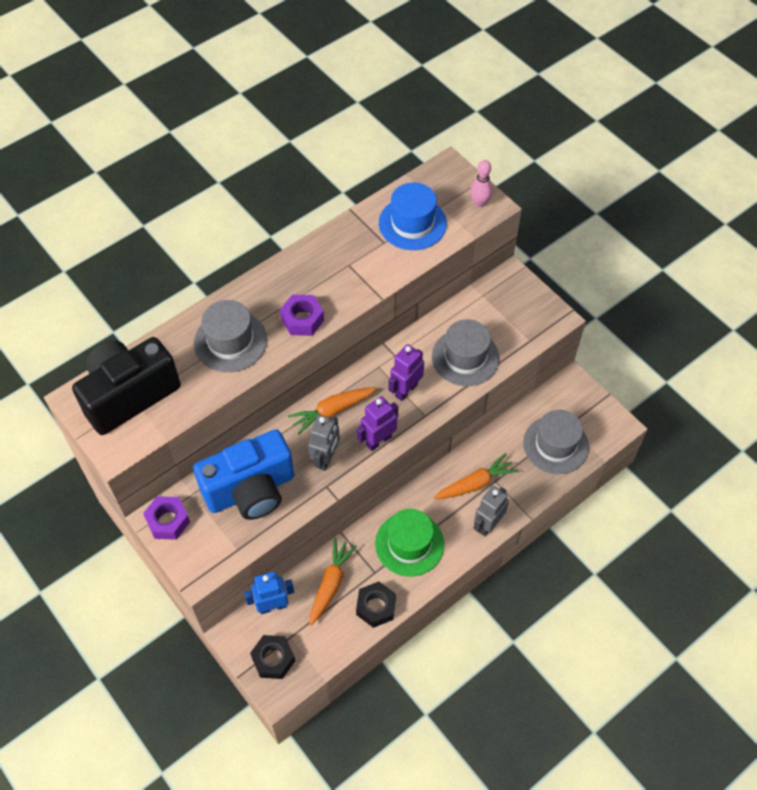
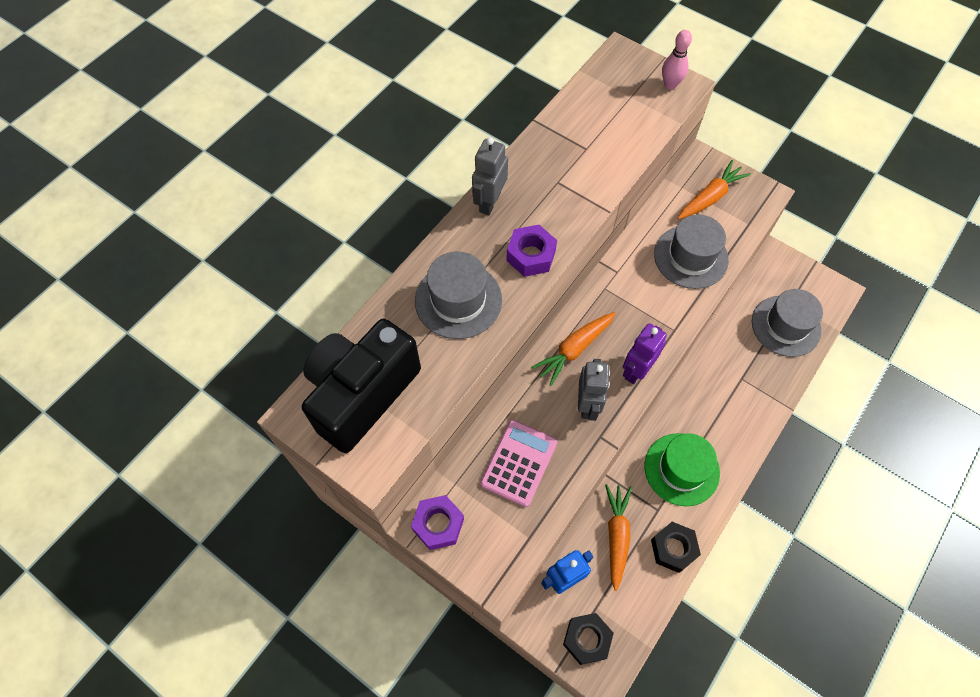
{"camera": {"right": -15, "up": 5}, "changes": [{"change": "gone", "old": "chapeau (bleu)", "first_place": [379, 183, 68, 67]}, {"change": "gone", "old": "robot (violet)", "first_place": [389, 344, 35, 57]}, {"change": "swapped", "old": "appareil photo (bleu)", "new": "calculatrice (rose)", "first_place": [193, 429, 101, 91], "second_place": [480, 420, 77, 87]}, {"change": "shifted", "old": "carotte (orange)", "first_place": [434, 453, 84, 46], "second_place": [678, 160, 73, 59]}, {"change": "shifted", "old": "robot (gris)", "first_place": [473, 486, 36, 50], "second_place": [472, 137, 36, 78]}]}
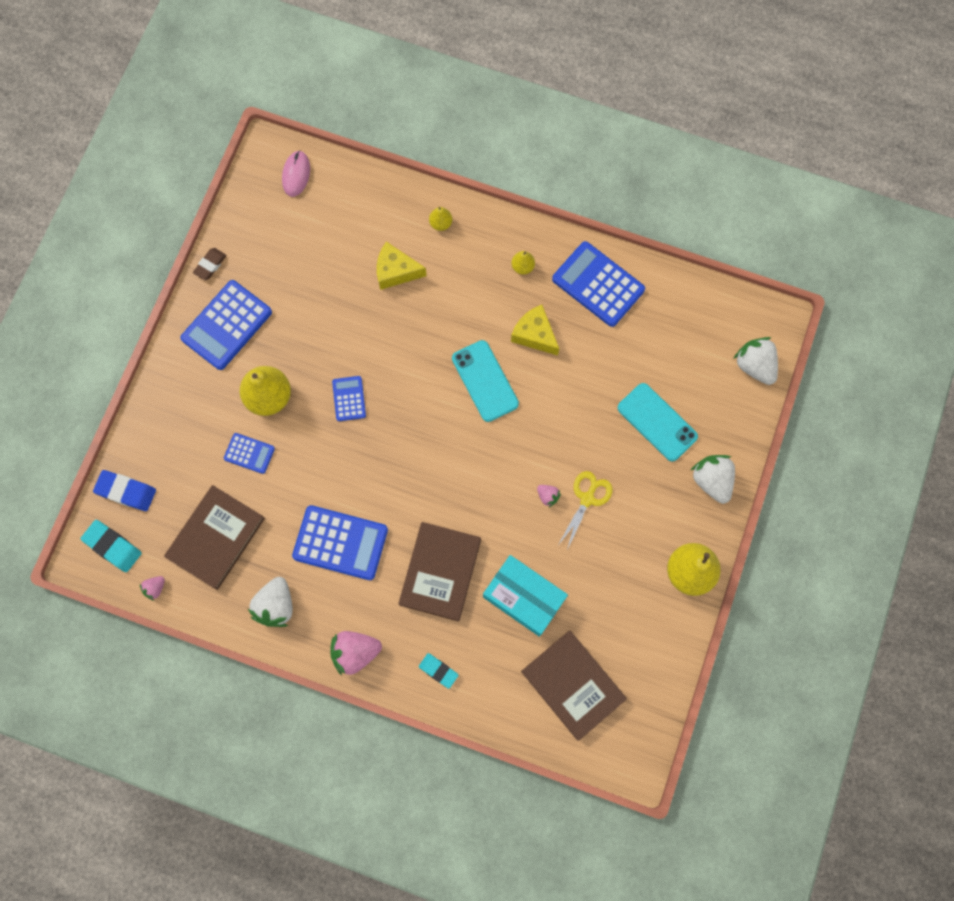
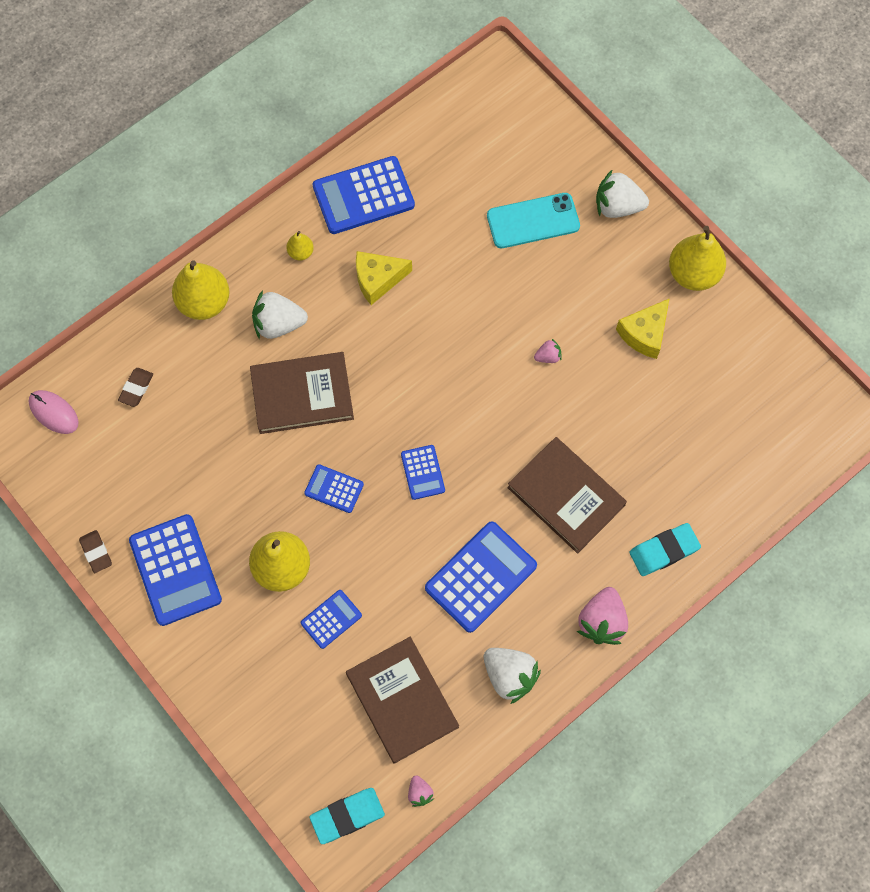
{"camera": {"right": -60, "up": -5}, "changes": [{"change": "scaled", "old": "poire (jaune)", "first_place": [429, 207, 23, 24], "second_place": [172, 260, 58, 60], "factor": 2.06}, {"change": "shifted", "old": "fromage (jaune)", "first_place": [377, 242, 50, 48], "second_place": [616, 298, 54, 61]}, {"change": "shifted", "old": "fraise (blanc)", "first_place": [733, 337, 45, 48], "second_place": [252, 290, 56, 49]}, {"change": "gone", "old": "téléphone (turquoise)", "first_place": [452, 340, 67, 82]}, {"change": "gone", "old": "gomme (bleu)", "first_place": [93, 470, 63, 41]}, {"change": "gone", "old": "ciseaux (jaune)", "first_place": [558, 471, 55, 79]}, {"change": "gone", "old": "boîte (turquoise)", "first_place": [483, 555, 85, 82]}, {"change": "shifted", "old": "livre (marron)", "first_place": [521, 630, 106, 111], "second_place": [250, 352, 104, 82]}, {"change": "scaled", "old": "gomme (turquoise)", "first_place": [419, 653, 40, 36], "second_place": [629, 523, 72, 53], "factor": 1.5}, {"change": "new", "new": "gomme (marron)", "second_place": [118, 368, 35, 39]}, {"change": "new", "new": "calculatrice (bleu)", "second_place": [401, 445, 44, 55]}]}
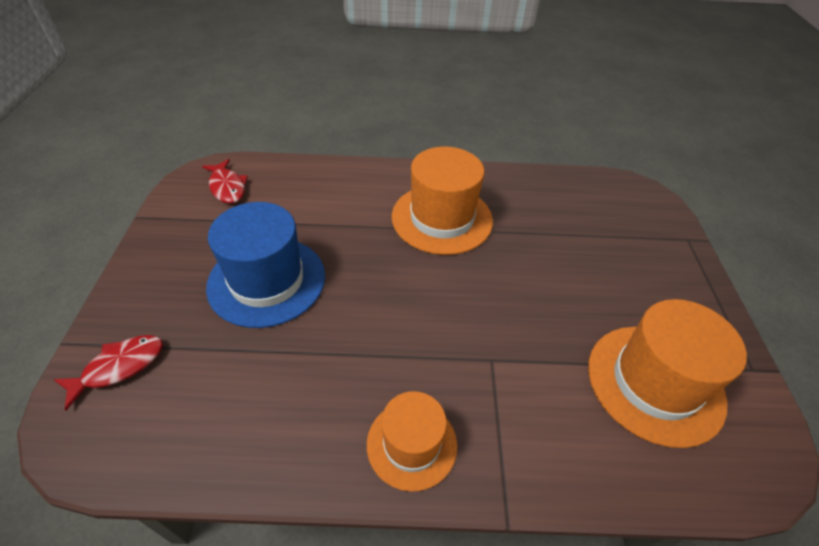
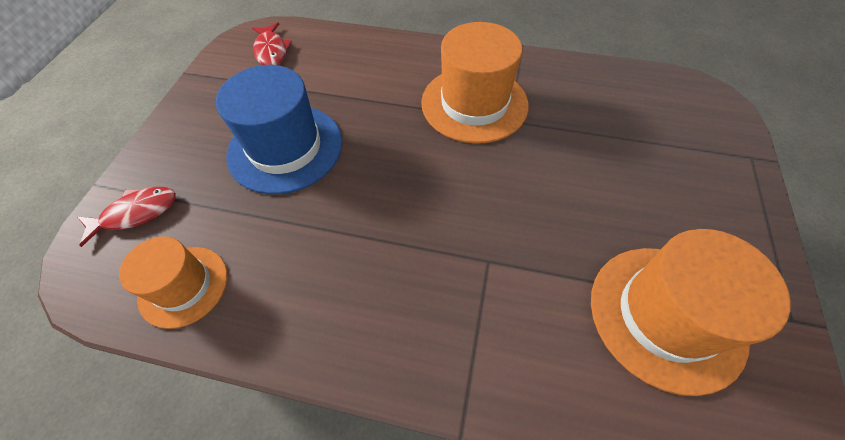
{"camera": {"right": 15, "up": 10}, "changes": [{"change": "shifted", "old": "chapeau (orange)", "first_place": [367, 391, 90, 101], "second_place": [119, 236, 108, 93]}]}
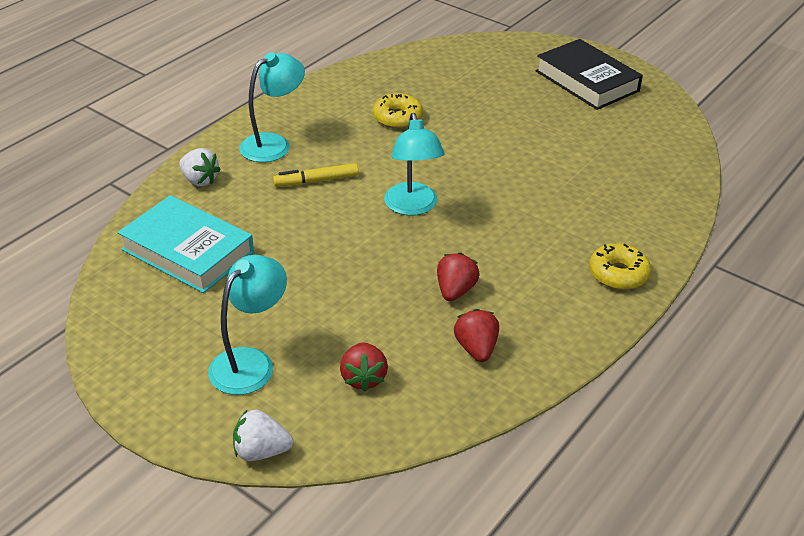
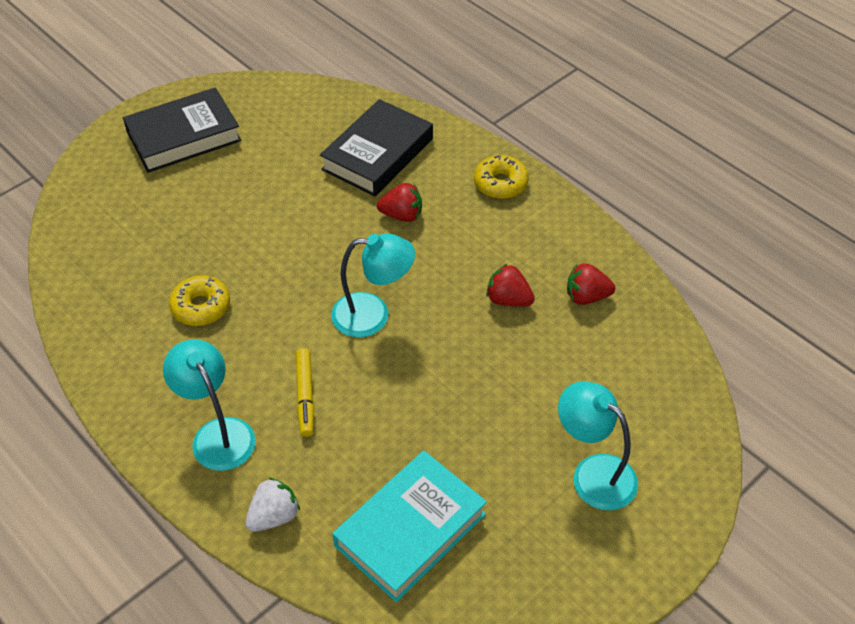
{"camera": {"right": -80, "up": 10}, "changes": [{"change": "shifted", "old": "fraise (rouge)", "first_place": [340, 343, 48, 49], "second_place": [377, 183, 45, 39]}, {"change": "gone", "old": "fraise (blanc)", "first_place": [233, 410, 60, 51]}, {"change": "new", "new": "livre (noir)", "second_place": [320, 99, 113, 98]}]}
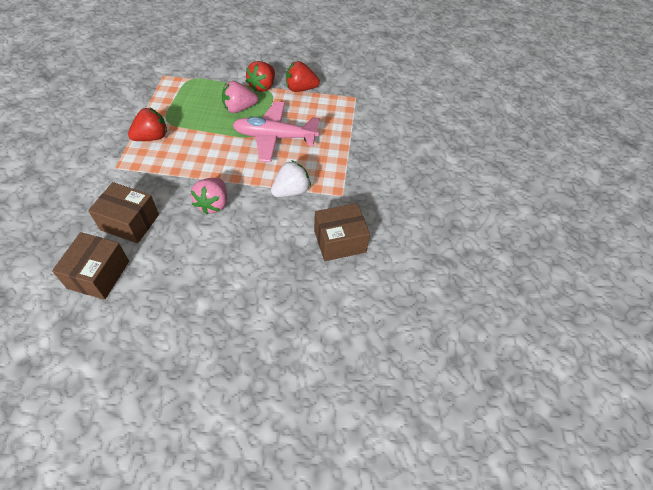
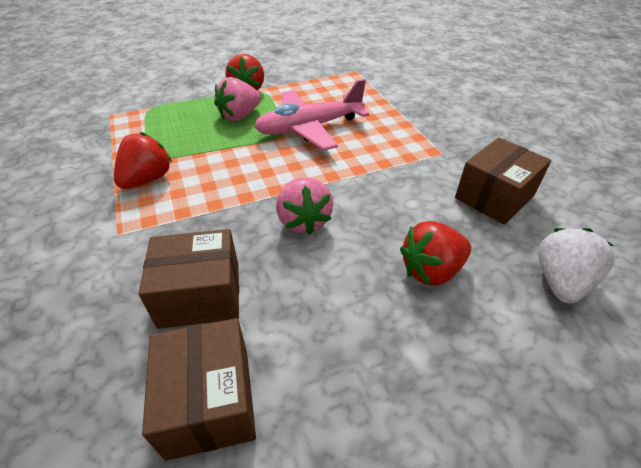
{"camera": {"right": -25, "up": -10}, "changes": [{"change": "shifted", "old": "fraise (rouge)", "first_place": [286, 61, 34, 31], "second_place": [400, 221, 72, 65]}, {"change": "shifted", "old": "fraise (blanc)", "first_place": [271, 160, 40, 37], "second_place": [538, 228, 77, 75]}]}
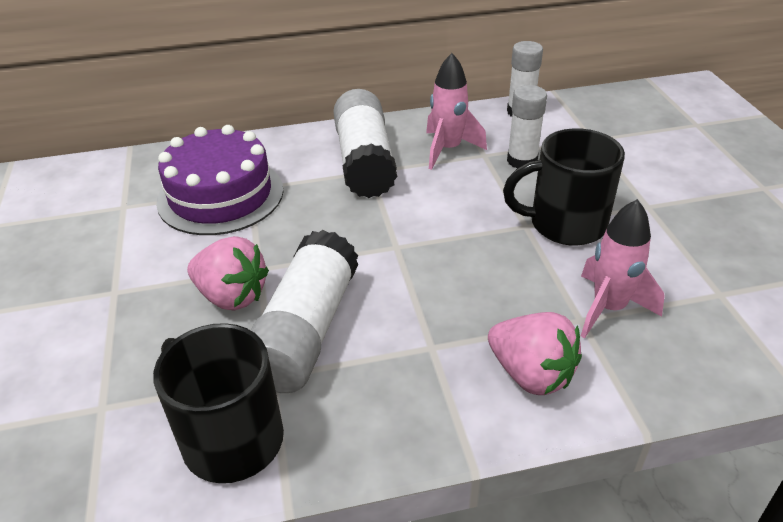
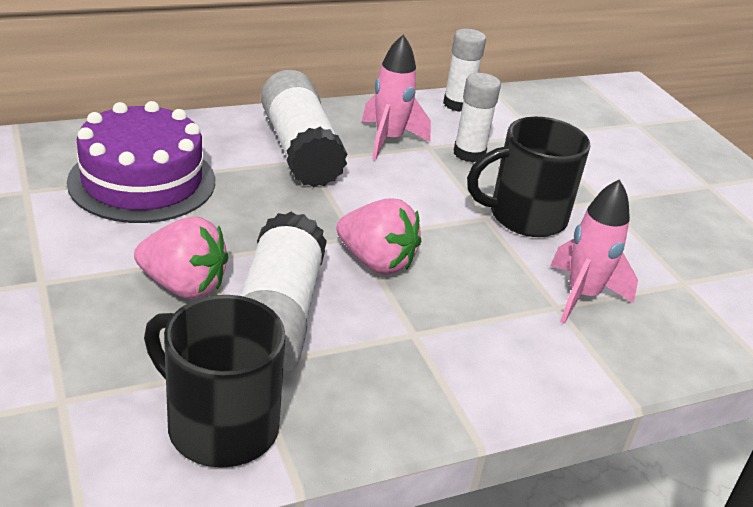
{"camera": {"right": -15, "up": -5}, "changes": [{"change": "shifted", "old": "fraise (rose)", "first_place": [488, 312, 94, 83], "second_place": [336, 198, 85, 77]}]}
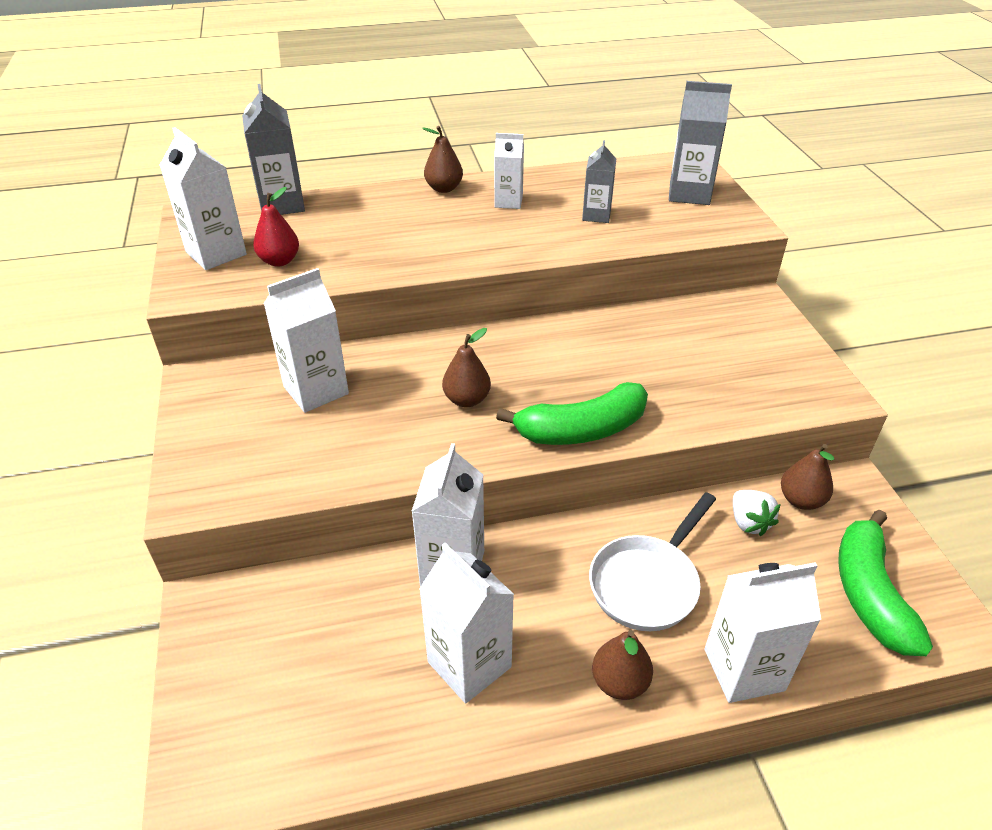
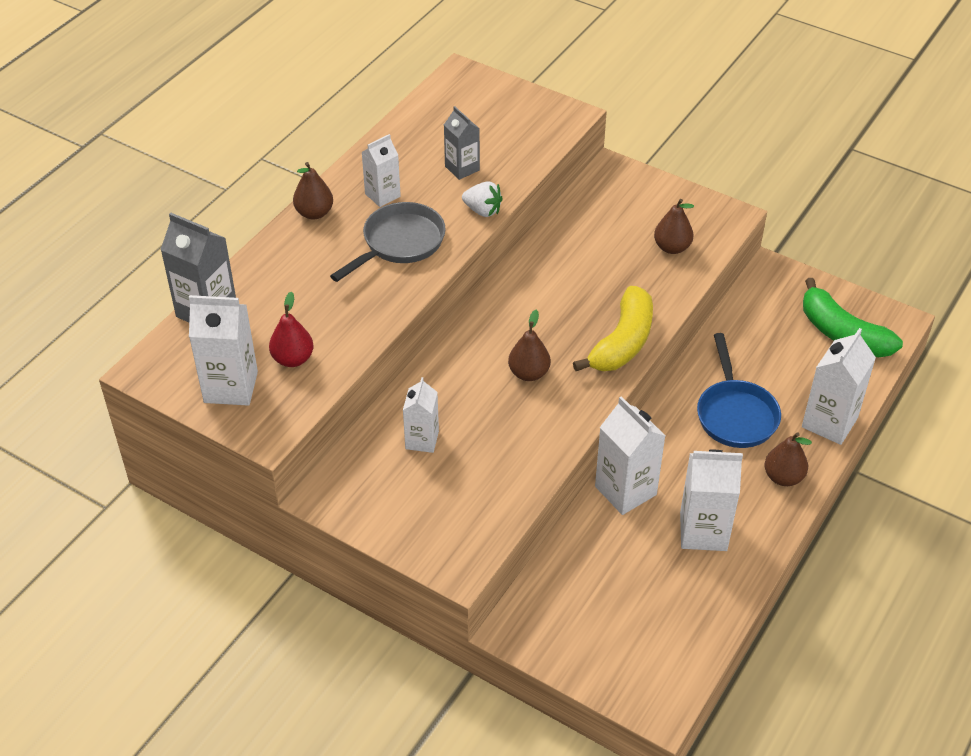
{"camera": {"right": -45, "up": 5}, "changes": [{"change": "gone", "old": "brique de lait (gris)", "first_place": [669, 81, 63, 124]}, {"change": "scaled", "old": "brique de lait (blanc)", "first_place": [263, 268, 86, 145], "second_place": [403, 377, 36, 76], "factor": 0.63}, {"change": "repainted", "old": "banane (vert)", "new": "banane (jaune)", "first_place": [496, 382, 152, 63], "second_place": [573, 286, 80, 85]}, {"change": "shifted", "old": "poire (marron)", "first_place": [781, 444, 53, 66], "second_place": [654, 199, 40, 55]}, {"change": "shifted", "old": "fraise (blanc)", "first_place": [733, 490, 48, 46], "second_place": [462, 181, 41, 36]}, {"change": "repainted", "old": "poêle (blanc)", "new": "poêle (bleu)", "first_place": [589, 492, 127, 139], "second_place": [697, 333, 84, 115]}, {"change": "new", "new": "poêle (gris)", "second_place": [330, 202, 116, 80]}]}
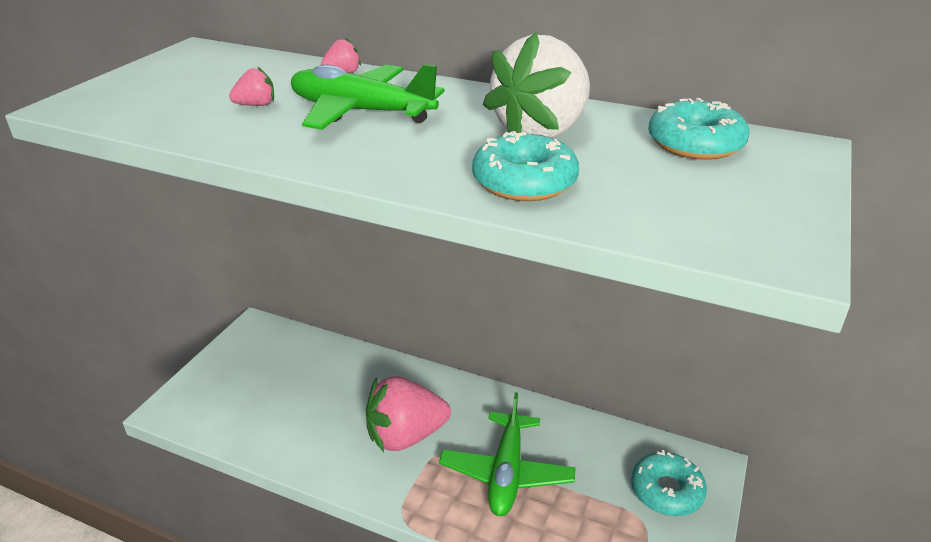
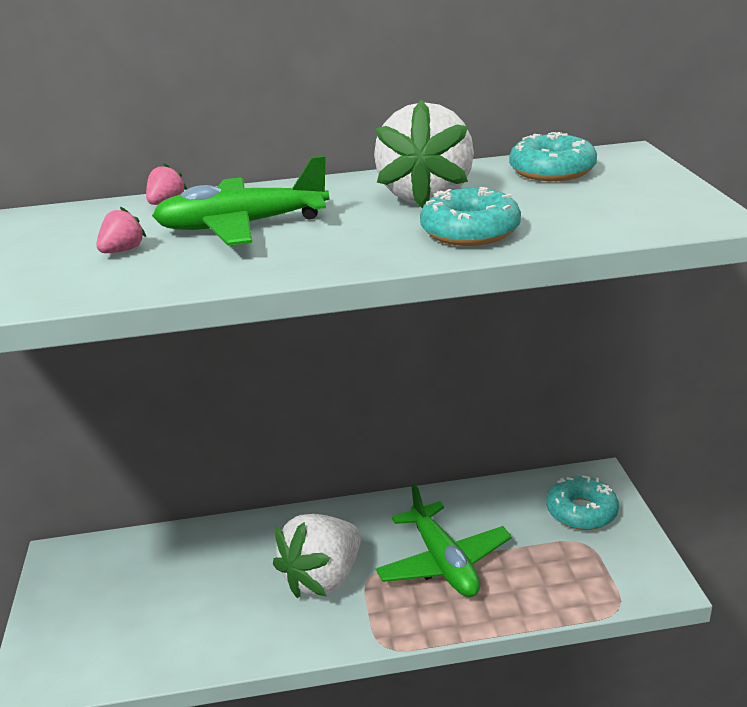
{"camera": {"right": -30, "up": -5}, "changes": [{"change": "repainted", "old": "fraise (rose)", "new": "fraise (blanc)", "first_place": [366, 376, 85, 76], "second_place": [273, 514, 88, 84]}]}
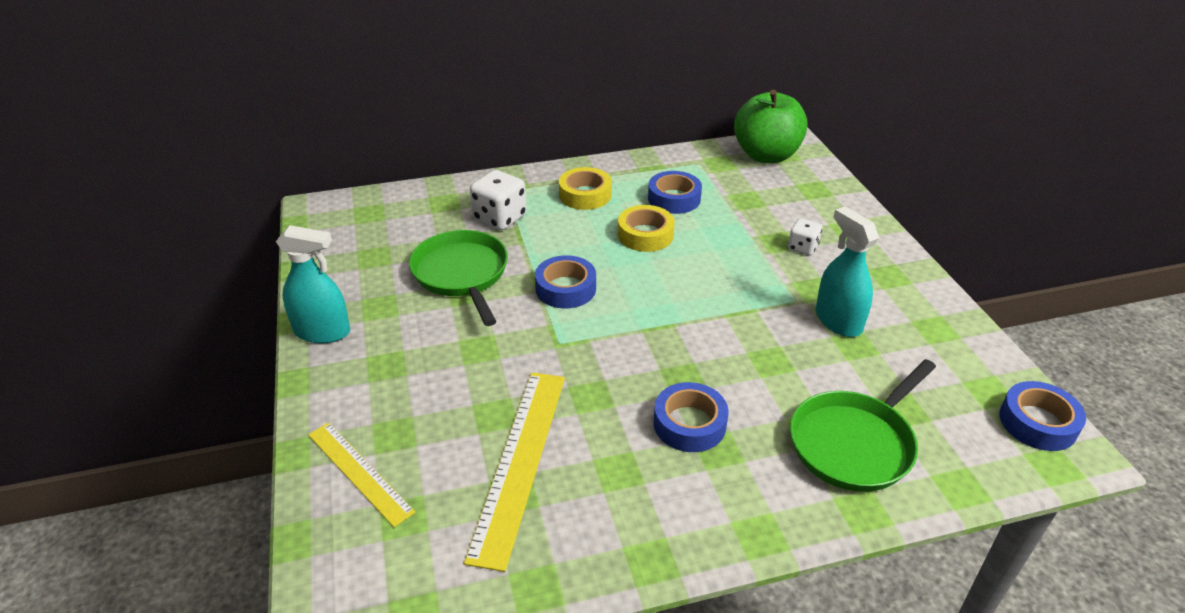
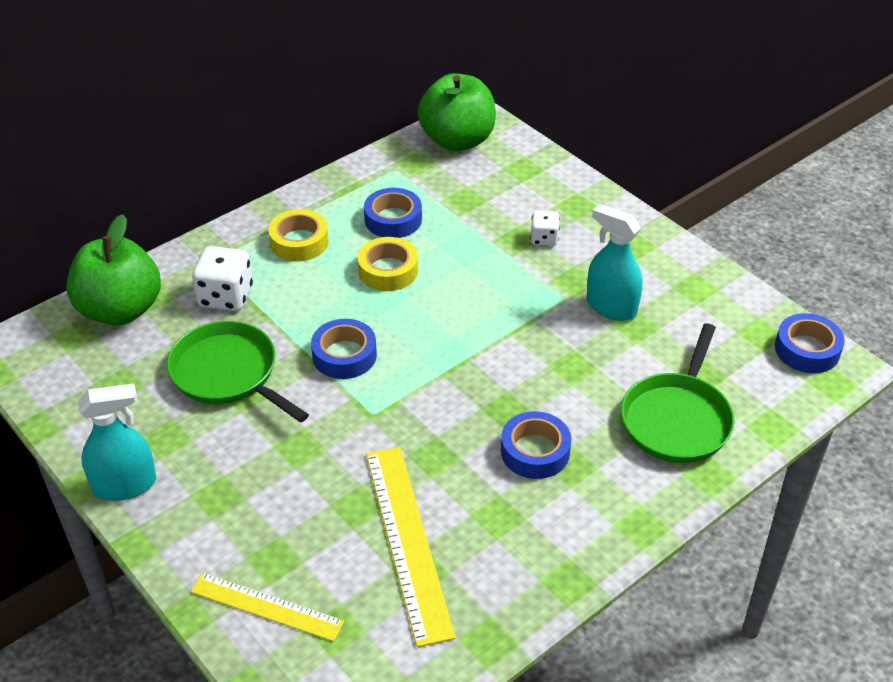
{"camera": {"right": -25, "up": 5}, "changes": [{"change": "new", "new": "pomme (vert)", "second_place": [66, 214, 95, 111]}]}
